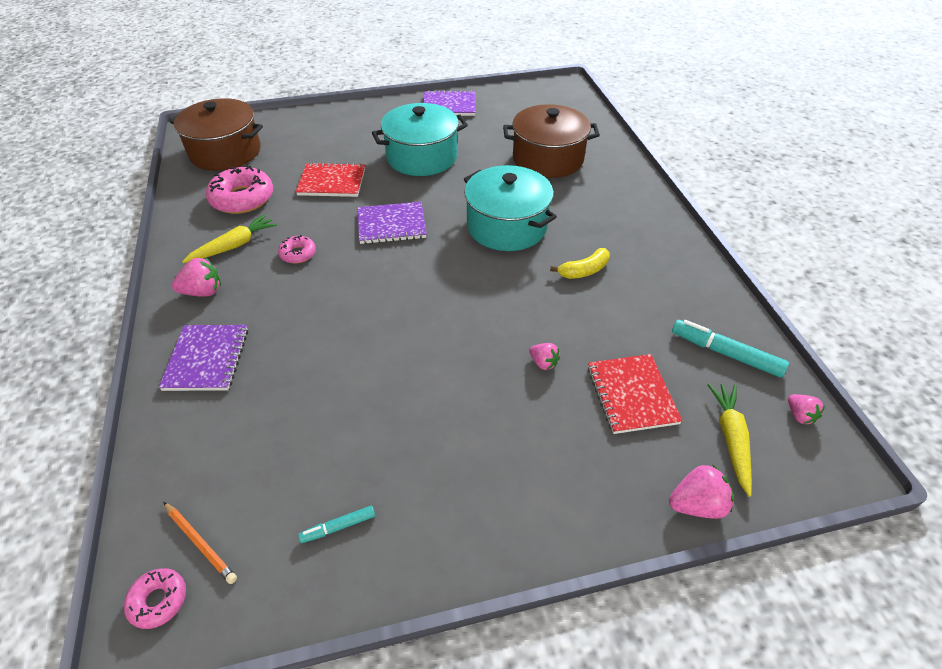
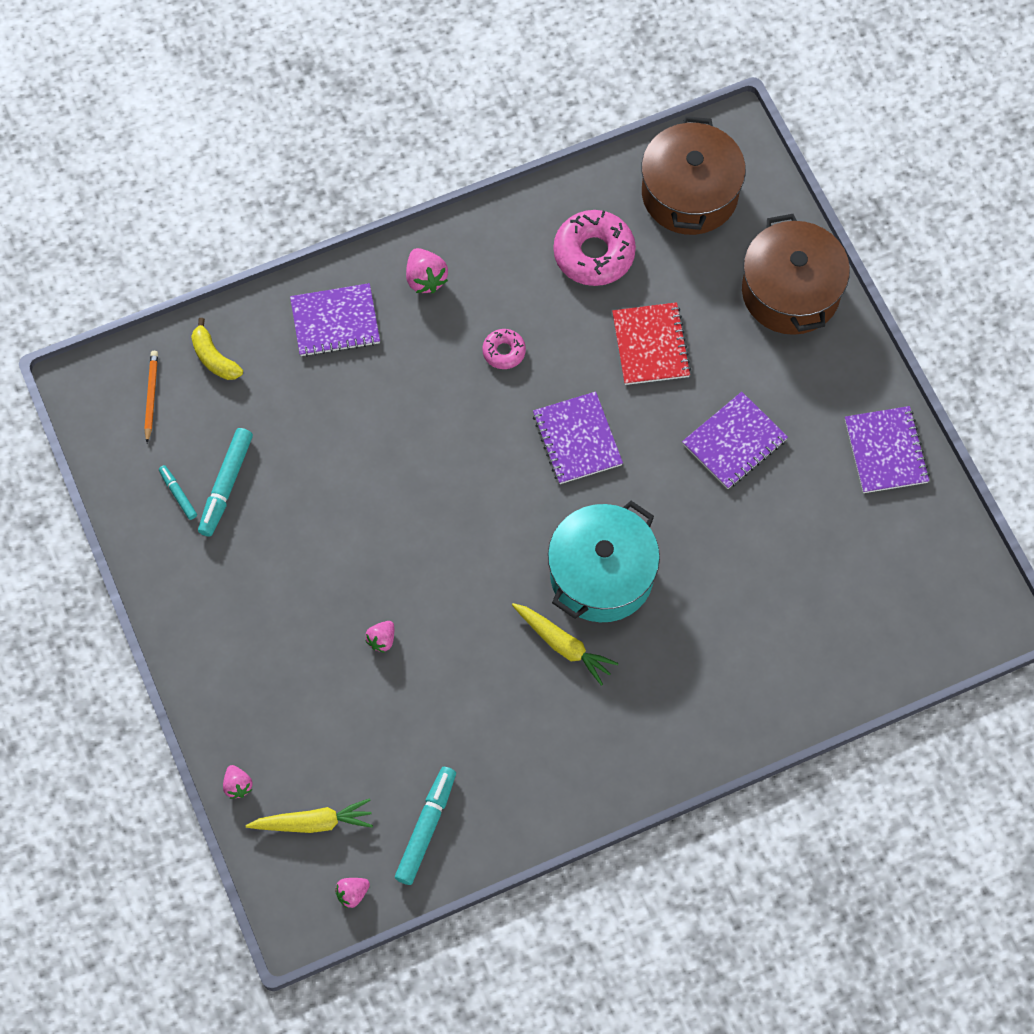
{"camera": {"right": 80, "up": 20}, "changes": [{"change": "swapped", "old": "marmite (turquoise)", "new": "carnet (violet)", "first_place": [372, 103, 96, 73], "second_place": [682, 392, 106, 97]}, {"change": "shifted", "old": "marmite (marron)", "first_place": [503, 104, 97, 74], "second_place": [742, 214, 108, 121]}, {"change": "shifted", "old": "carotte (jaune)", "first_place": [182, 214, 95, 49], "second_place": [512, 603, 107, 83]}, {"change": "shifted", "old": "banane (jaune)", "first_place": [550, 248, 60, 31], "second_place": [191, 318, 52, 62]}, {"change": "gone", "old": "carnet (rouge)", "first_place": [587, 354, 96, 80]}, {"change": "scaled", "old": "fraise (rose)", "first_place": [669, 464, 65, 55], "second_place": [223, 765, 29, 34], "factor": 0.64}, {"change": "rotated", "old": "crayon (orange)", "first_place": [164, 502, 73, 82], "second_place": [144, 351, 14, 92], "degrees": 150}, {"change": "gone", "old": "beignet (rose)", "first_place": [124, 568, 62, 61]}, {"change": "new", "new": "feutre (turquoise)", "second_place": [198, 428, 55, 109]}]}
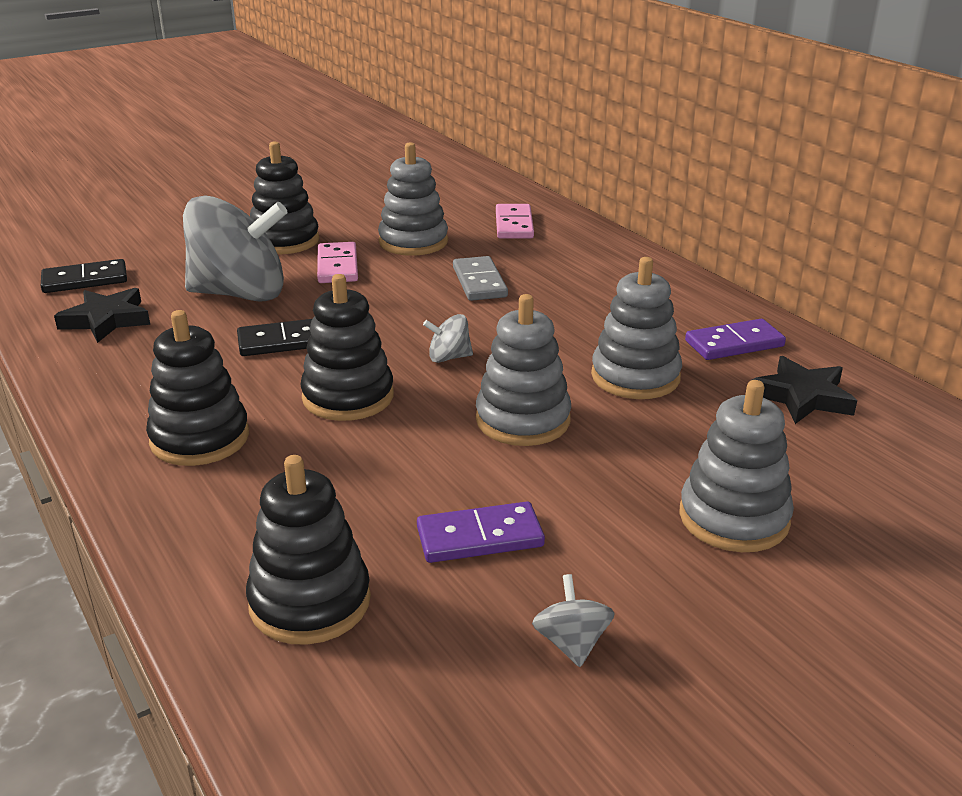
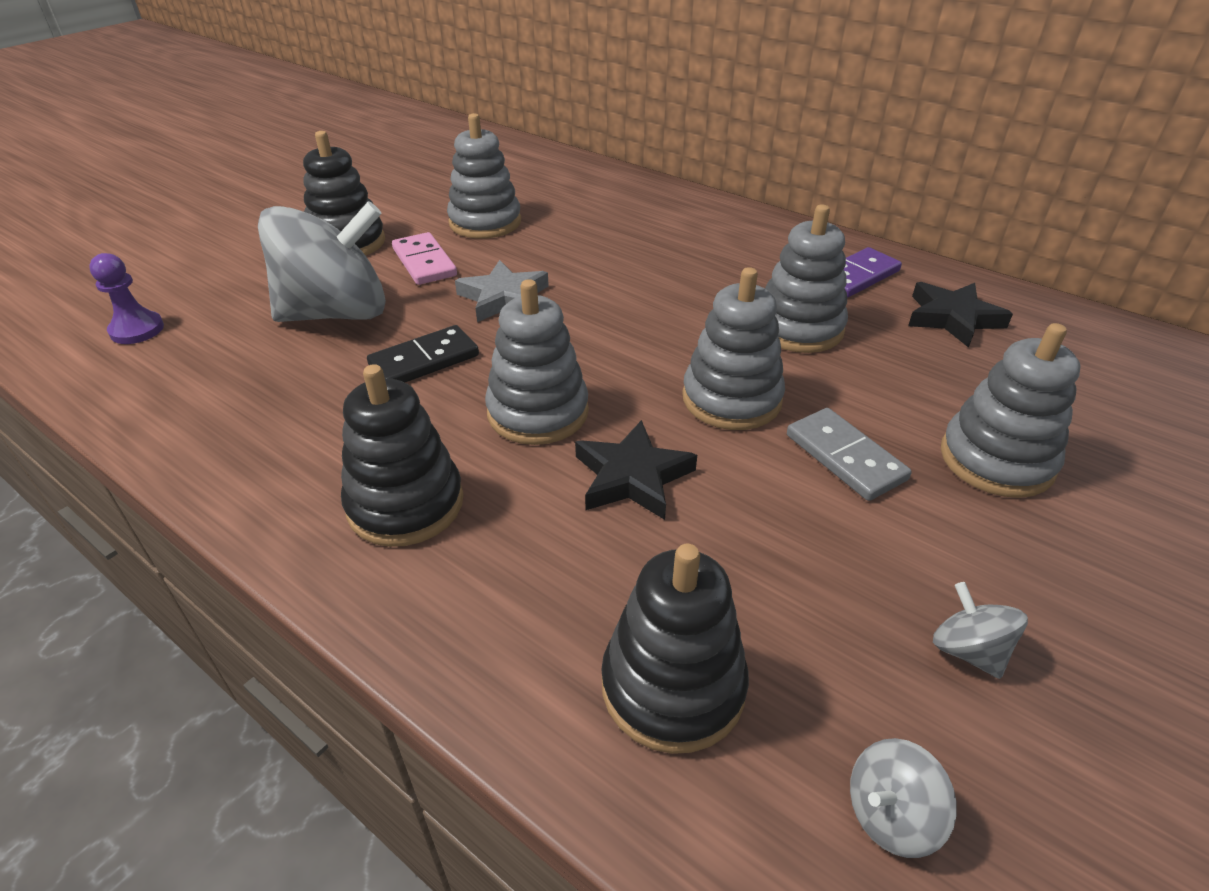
{"camera": {"right": -20, "up": 10}, "changes": [{"change": "gone", "old": "domino (rose)", "first_place": [496, 204, 38, 35]}, {"change": "shifted", "old": "domino (gris)", "first_place": [453, 256, 55, 45], "second_place": [787, 408, 125, 93]}, {"change": "swapped", "old": "domino (noir)", "new": "pion (violet)", "first_place": [41, 259, 86, 34], "second_place": [89, 253, 75, 91]}, {"change": "repainted", "old": "jouet à empiler (noir)", "new": "jouet à empiler (gris)", "first_place": [300, 274, 94, 147], "second_place": [485, 279, 104, 166]}, {"change": "shifted", "old": "étoile (noir)", "first_place": [54, 288, 96, 55], "second_place": [575, 420, 122, 100]}, {"change": "shifted", "old": "toupie (gris)", "first_place": [423, 314, 50, 49], "second_place": [850, 738, 107, 120]}, {"change": "gone", "old": "domino (violet)", "first_place": [417, 502, 128, 61]}, {"change": "new", "new": "étoile (gris)", "second_place": [455, 260, 94, 62]}]}
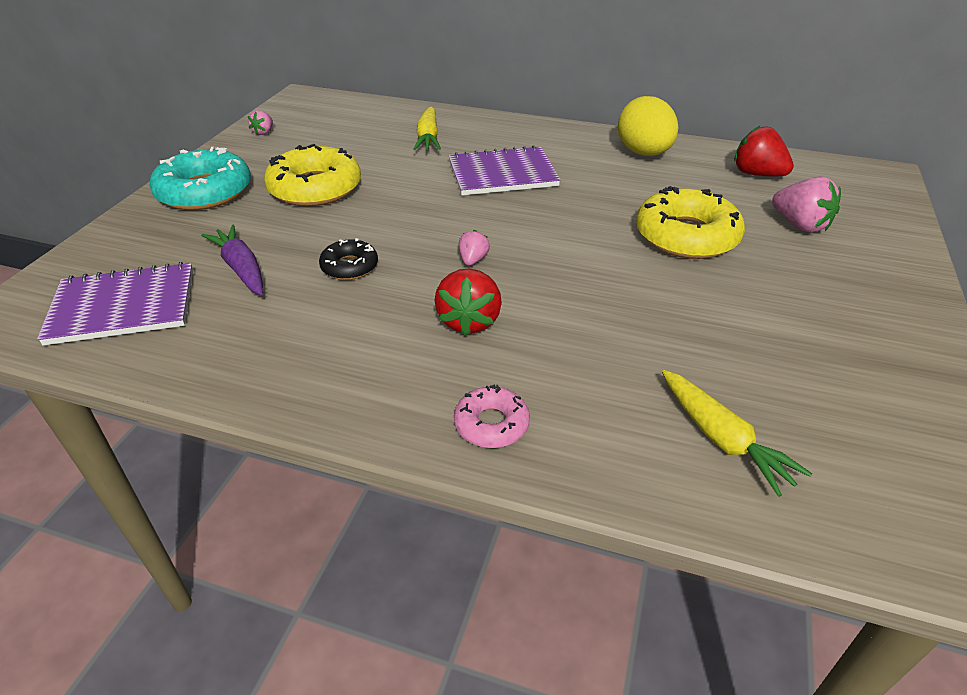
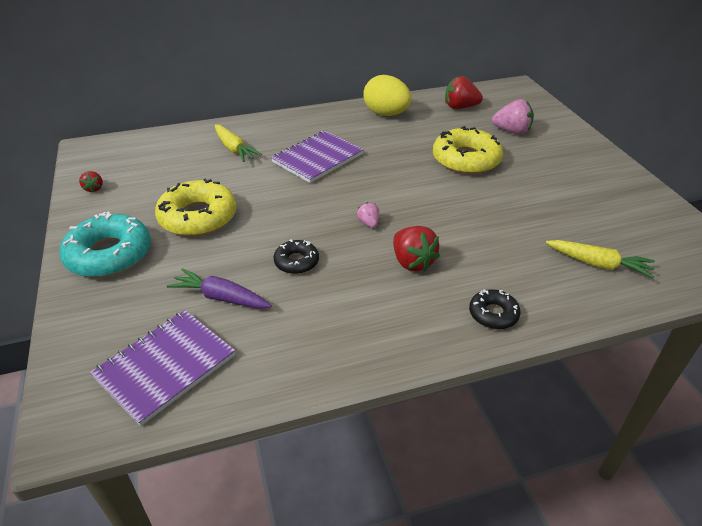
{"camera": {"right": -35, "up": 0}, "changes": [{"change": "repainted", "old": "fraise (rose)", "new": "fraise (rouge)", "first_place": [248, 110, 25, 25], "second_place": [79, 171, 24, 22]}, {"change": "repainted", "old": "beignet (rose)", "new": "beignet (noir)", "first_place": [454, 385, 76, 63], "second_place": [469, 289, 52, 40]}]}
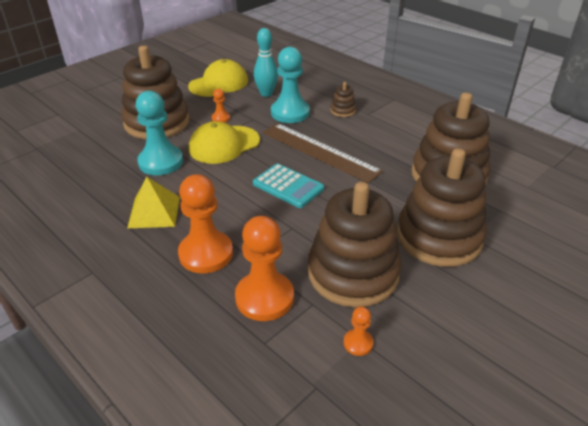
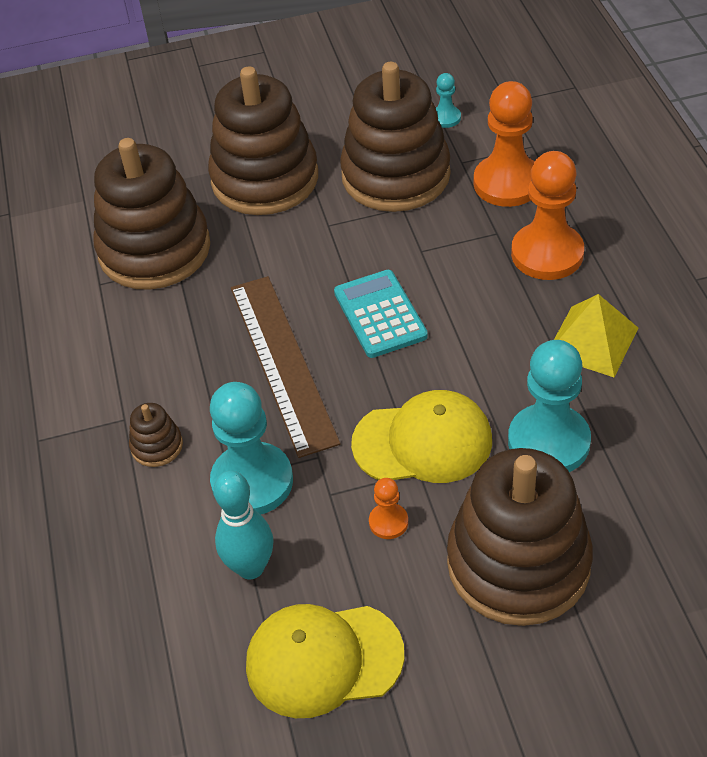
{"camera": {"right": -145, "up": 10}, "changes": [{"change": "repainted", "old": "pion (orange)", "new": "pion (turquoise)", "first_place": [343, 306, 30, 50], "second_place": [436, 73, 25, 55]}]}
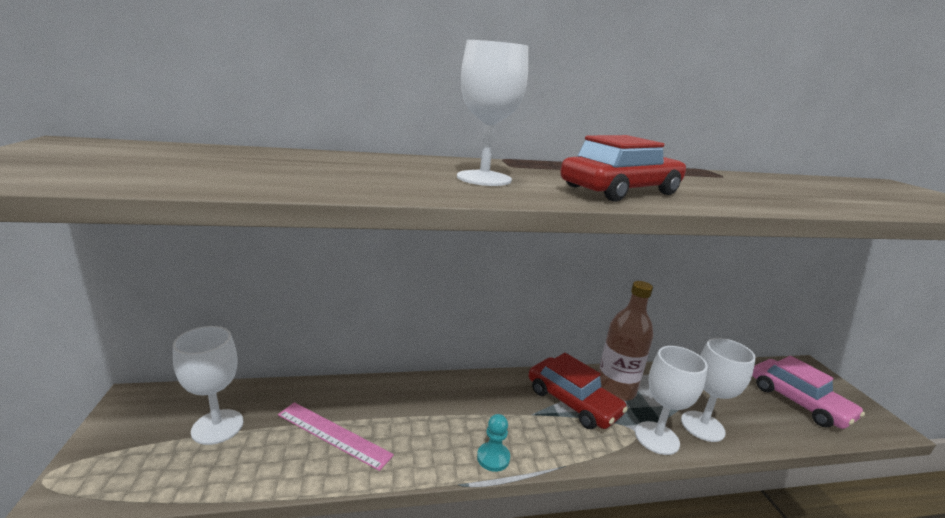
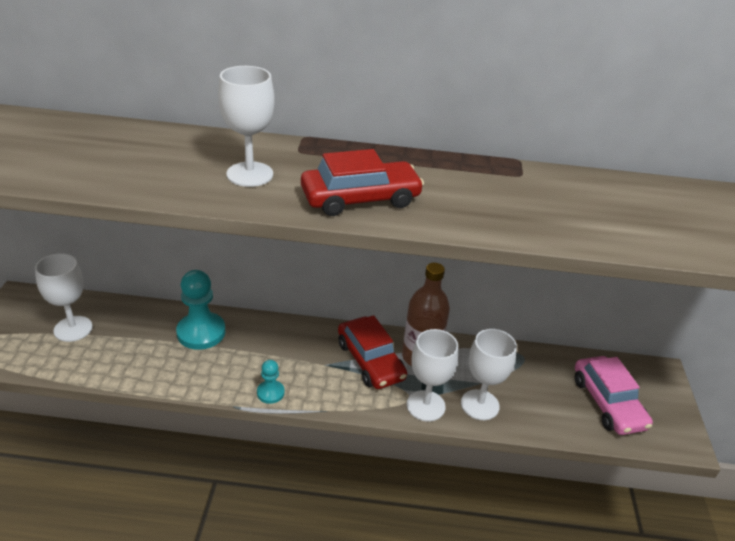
{"camera": {"right": 15, "up": 15}, "changes": [{"change": "gone", "old": "règle (rose)", "first_place": [278, 402, 116, 69]}, {"change": "new", "new": "pion (turquoise)", "second_place": [176, 270, 50, 80]}]}
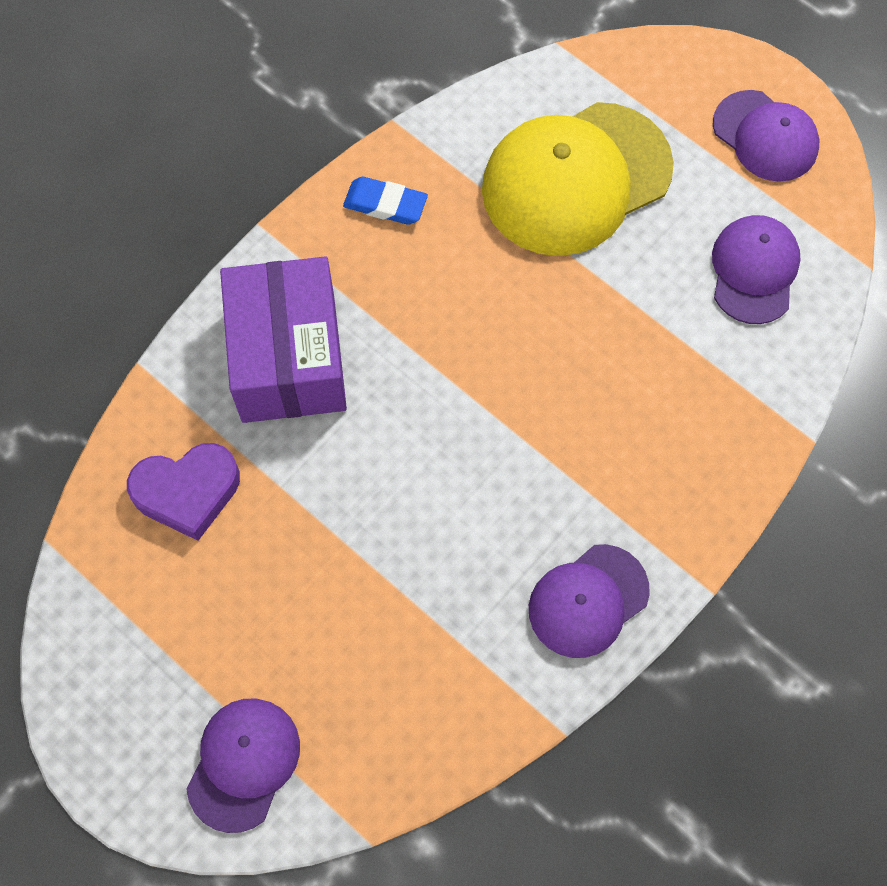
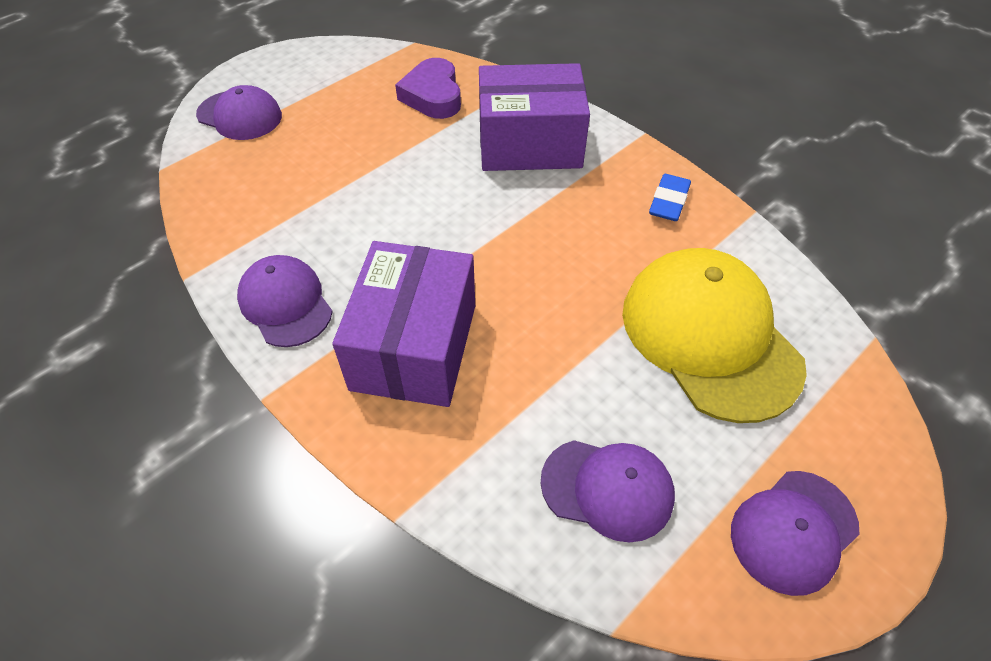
{"camera": {"right": 95, "up": -15}, "changes": [{"change": "new", "new": "boîte (violet)", "second_place": [332, 241, 143, 166]}]}
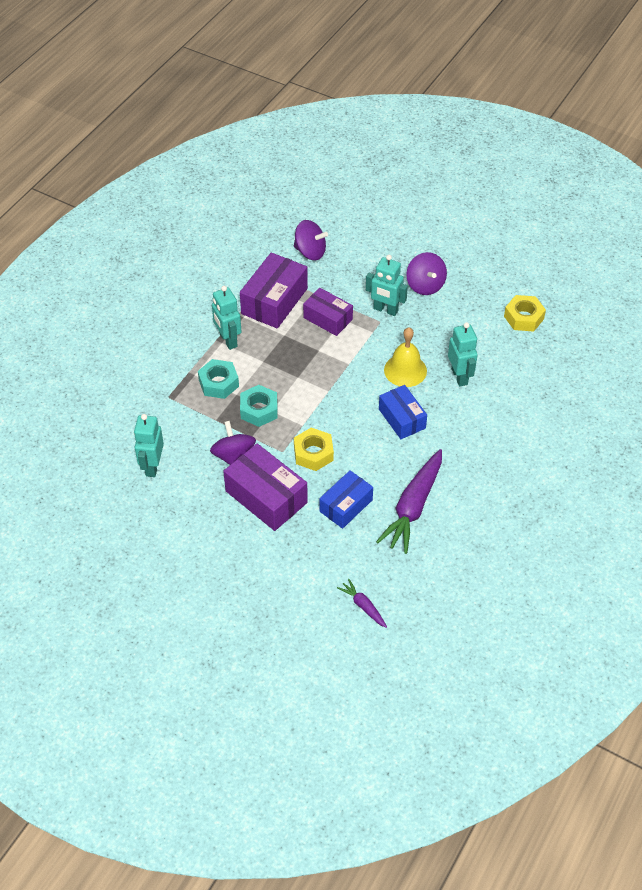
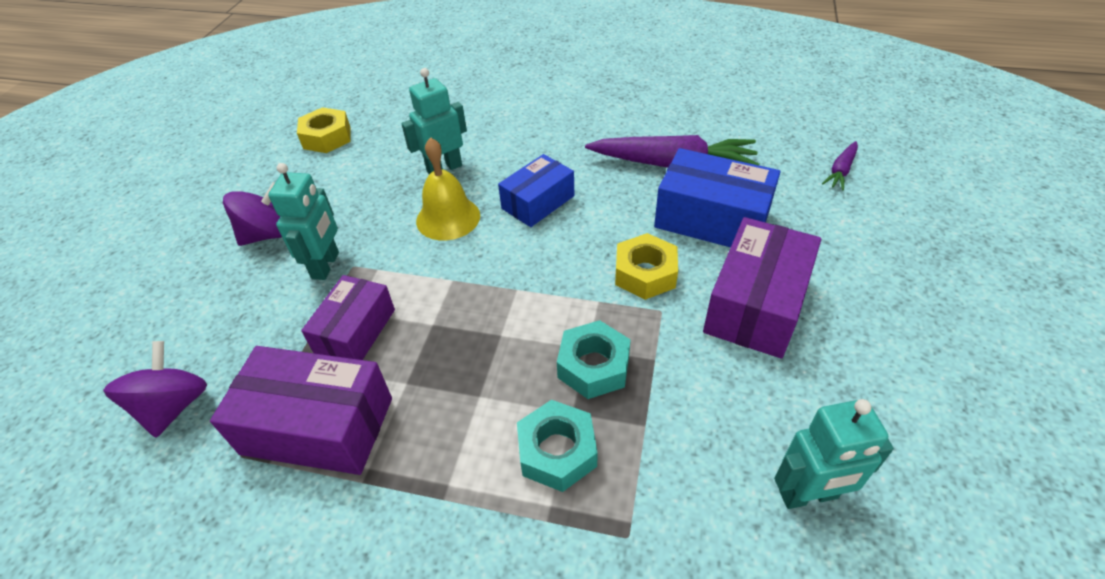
{"camera": {"right": -105, "up": -5}, "changes": [{"change": "gone", "old": "robot (turquoise)", "first_place": [212, 286, 30, 64]}, {"change": "gone", "old": "toupie (violet)", "first_place": [210, 421, 46, 44]}, {"change": "scaled", "old": "boîte (bleu)", "first_place": [319, 470, 54, 59], "second_place": [654, 148, 126, 99], "factor": 1.53}]}
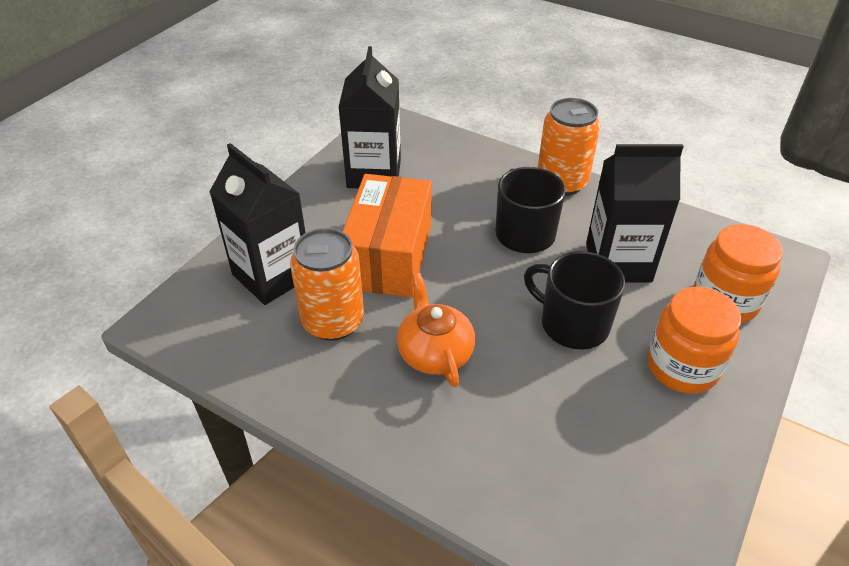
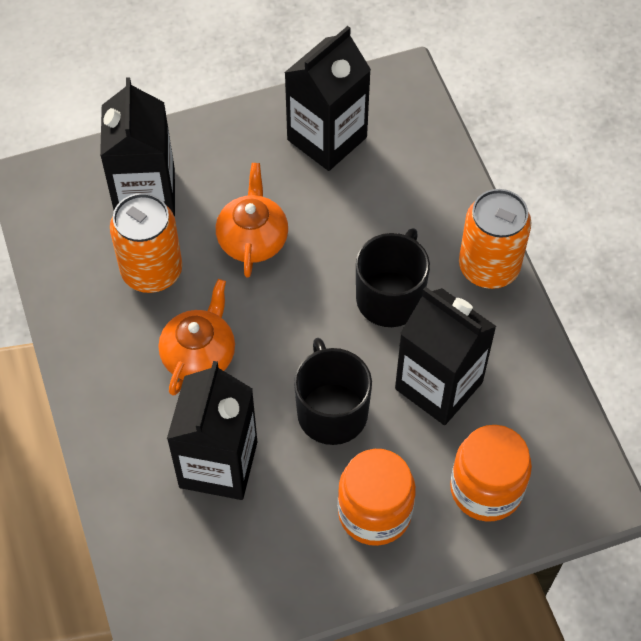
{"camera": {"right": 40, "up": 15}, "changes": [{"change": "swapped", "old": "boîte (orange)", "new": "théière (orange)", "first_place": [343, 174, 89, 124], "second_place": [216, 163, 72, 115]}, {"change": "new", "new": "brique de lait (noir)", "second_place": [167, 361, 90, 139]}]}
